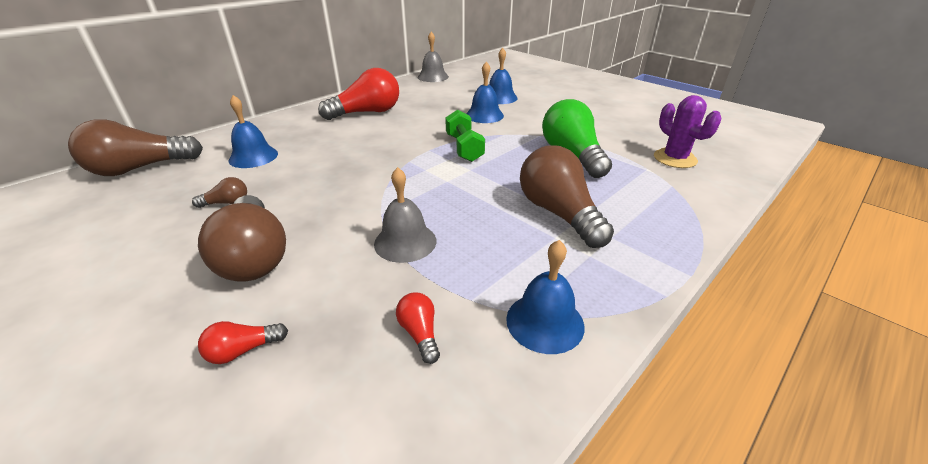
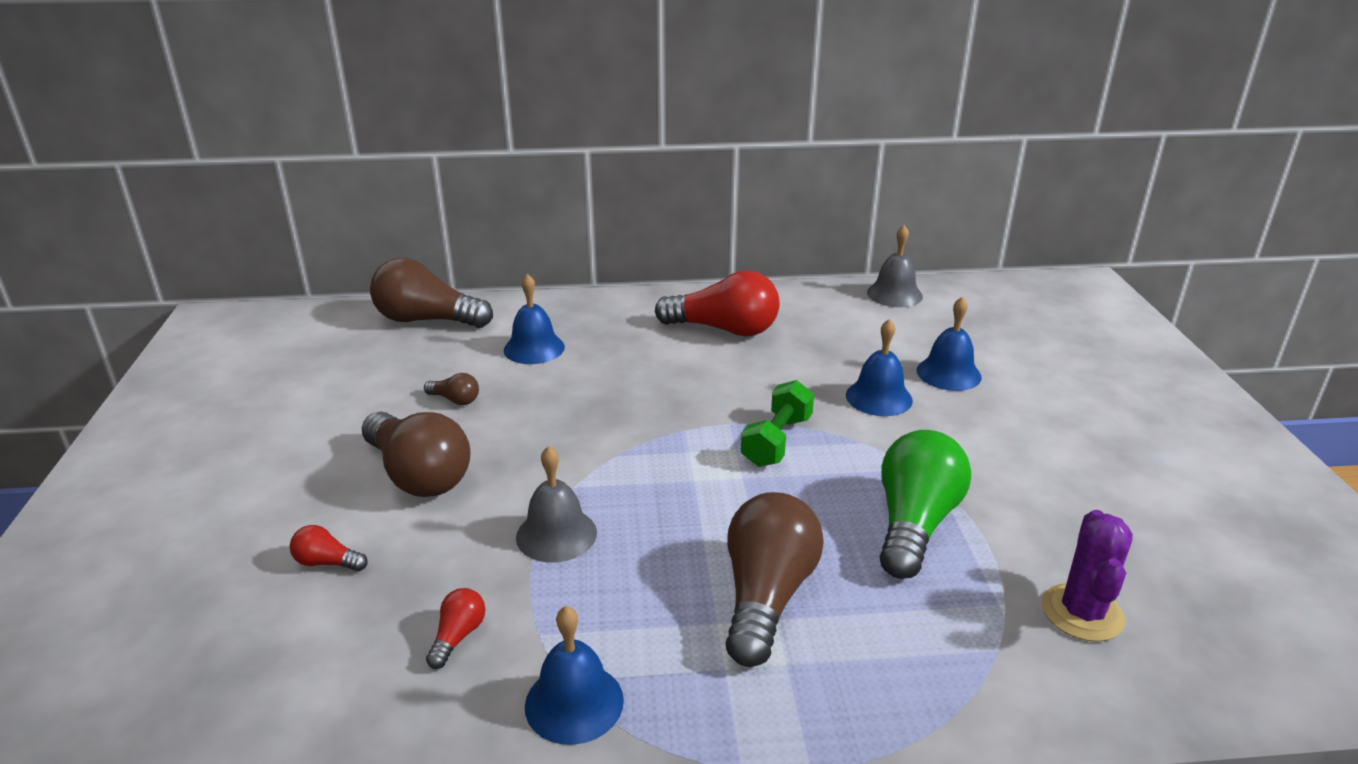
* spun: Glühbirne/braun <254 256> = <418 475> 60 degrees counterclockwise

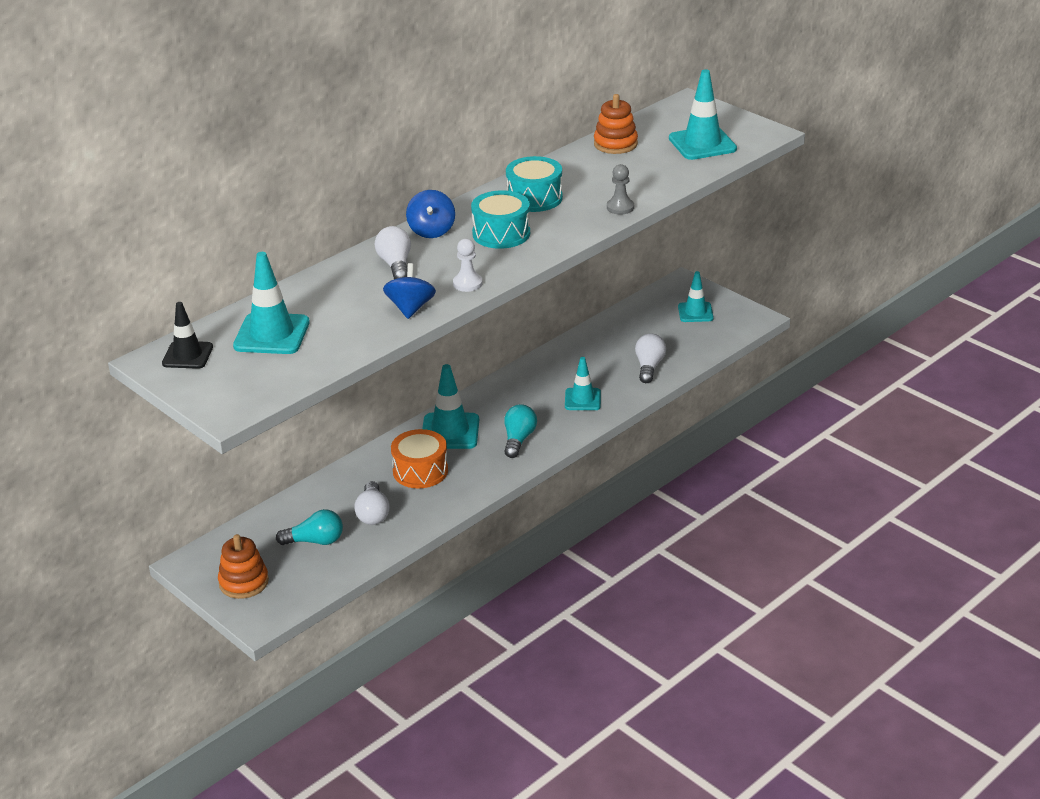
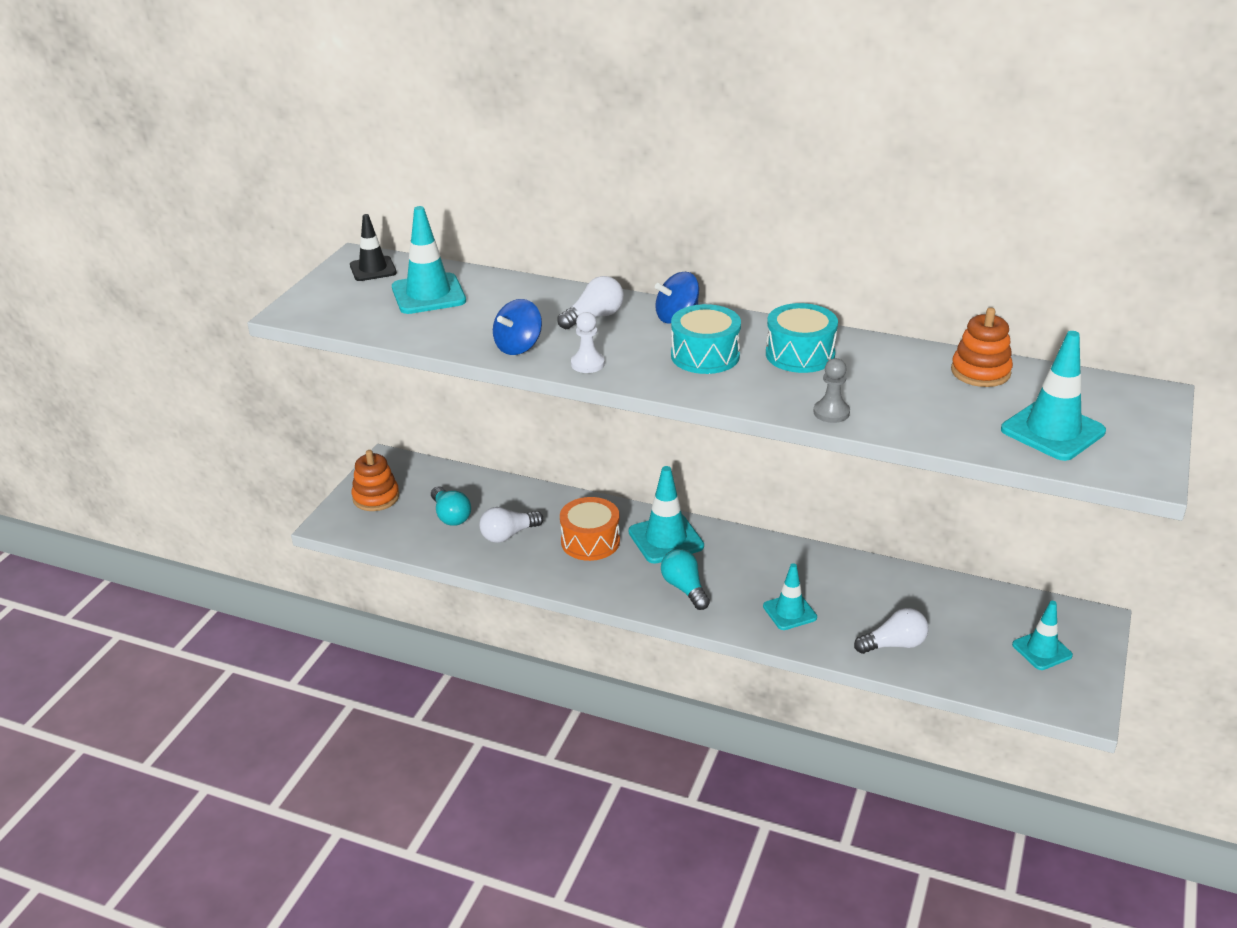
* spun: Kreisel/blau <410 308> = <518 347> 150 degrees clockwise
* spun: Glühbirne/türkis <518 439> = <684 588> 105 degrees counterclockwise

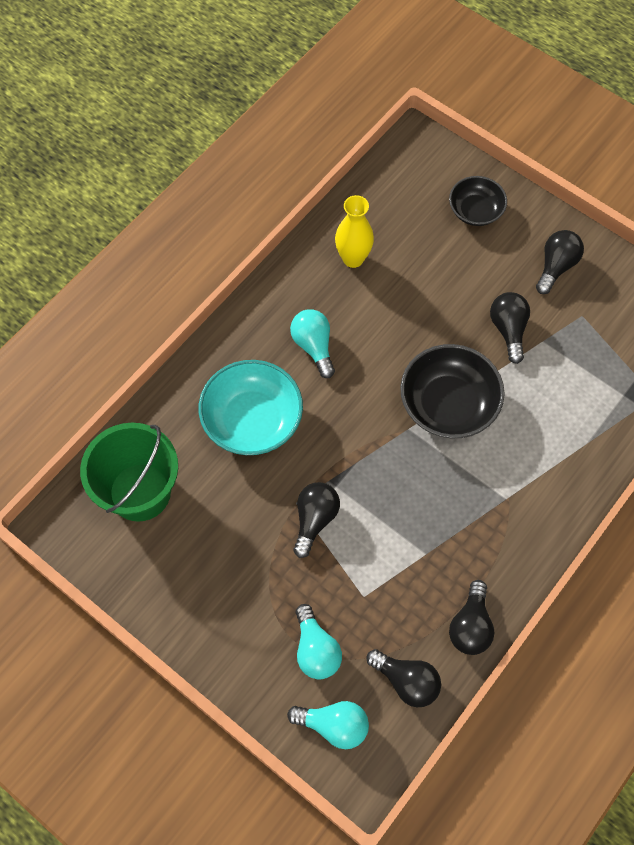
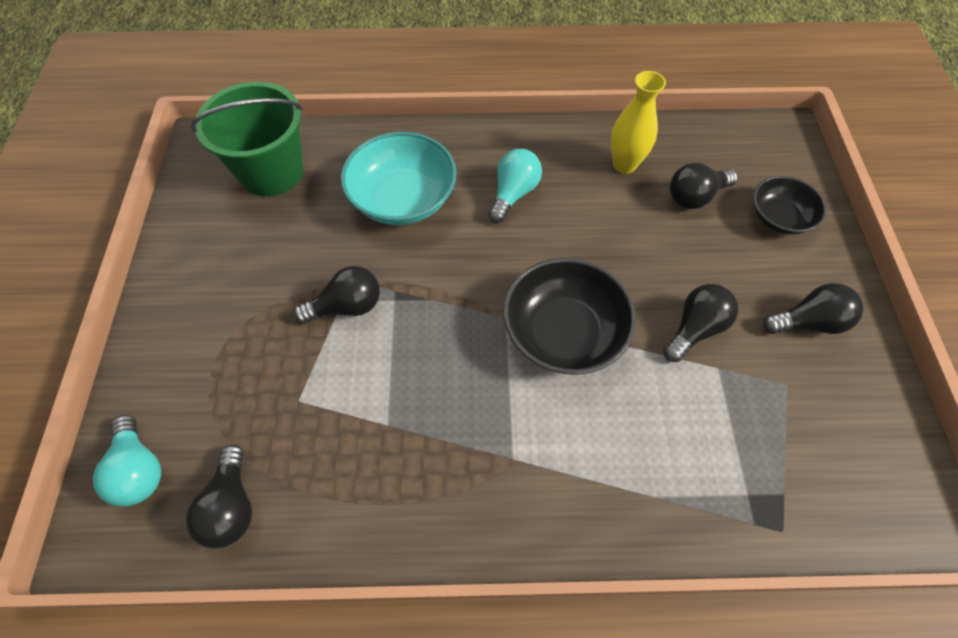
* relocated: Glühbirne/schwarz <470 626> to <695 197>
* missing: Glühbirne/türkis <316 649>

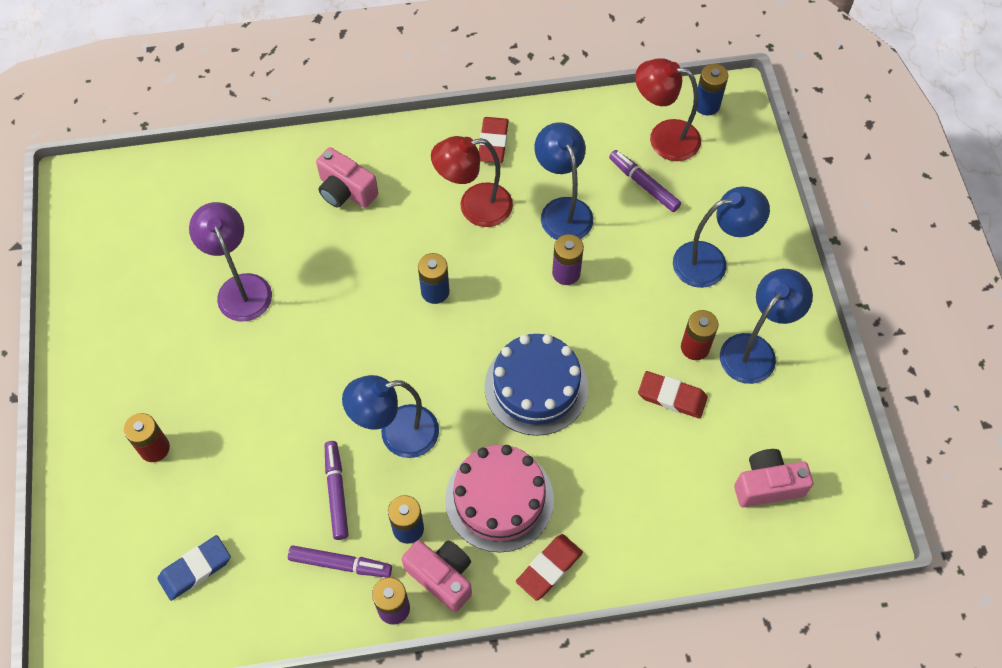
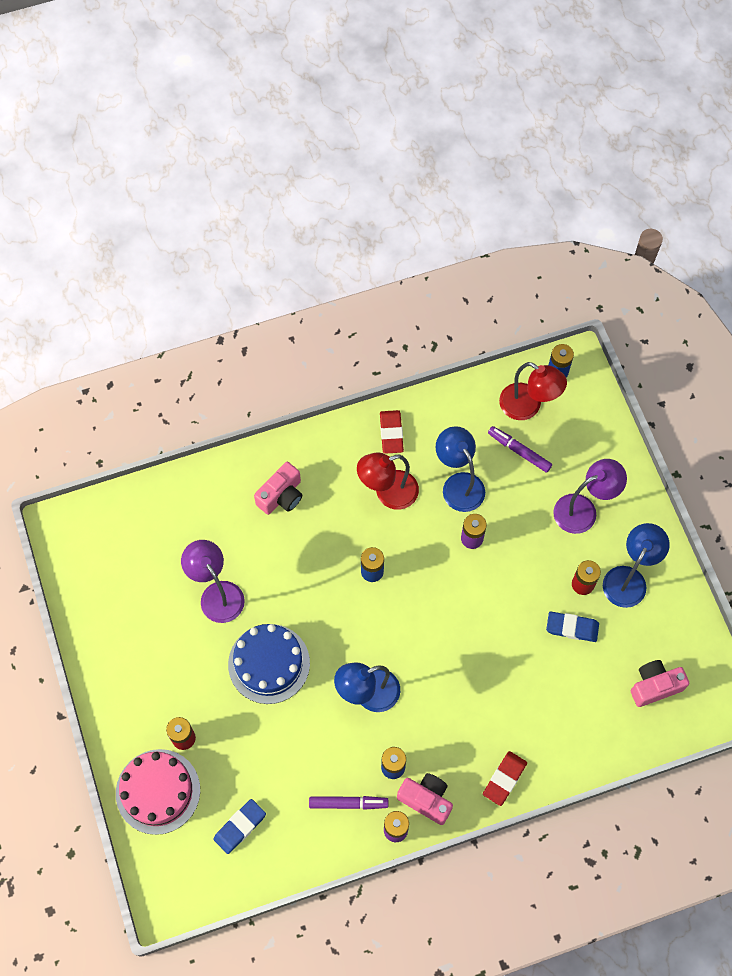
* spun: Lampe/rot <663 138> = <528 407> 150 degrees counterclockwise
* spun: Kamera/rosa <346 191> = <281 496> 75 degrees counterclockwise
* colour: Lampe/blau <711 262> to Lampe/lila <583 510>
* relocated: Kuchen/blau <536 387> to <269 663>
* colour: Radiergummi/rot <672 397> to Radiergummi/blau <572 628>
* missing: Filzstift/lila <336 492>
* relocated: Kuchen/rosa <499 499> to <158 791>

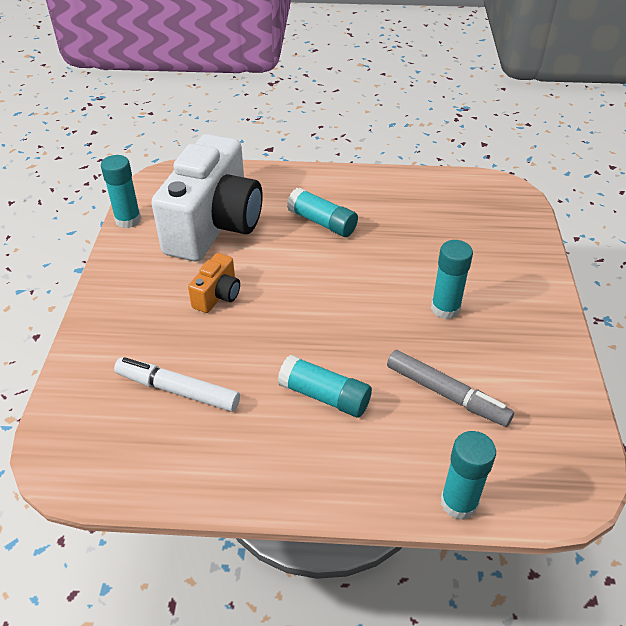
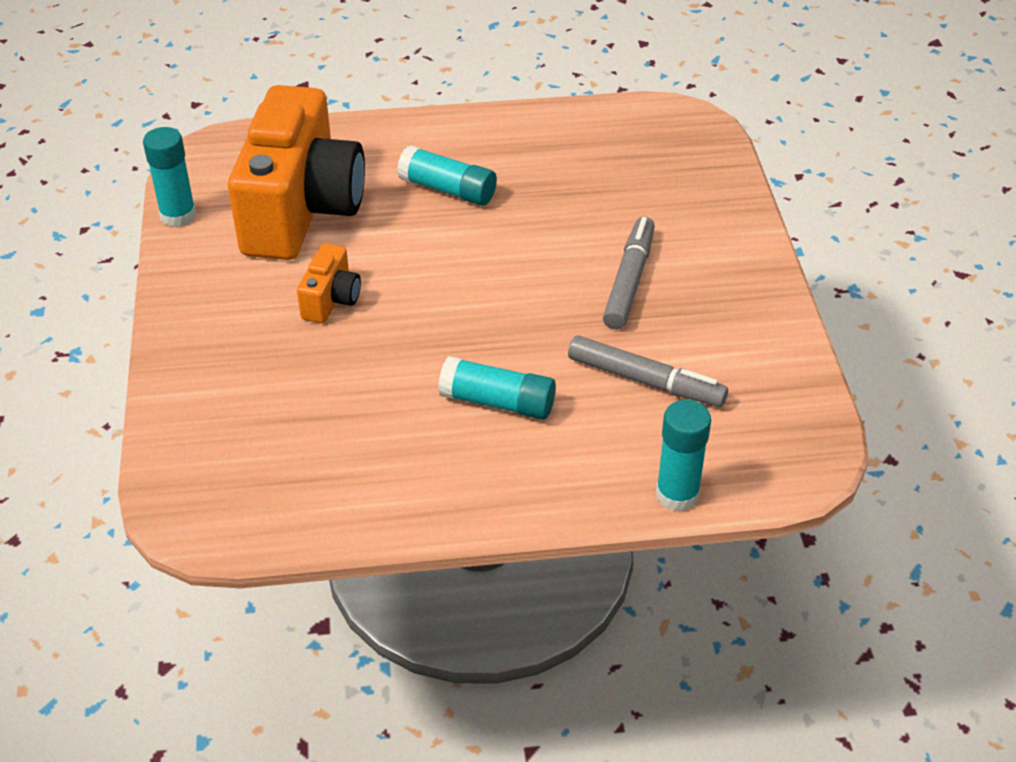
* colour: Kamera/weiß <214 226> to Kamera/orange <301 210>
* exchanged: Klebestift/türkis <445 308> to Filzstift/grau <629 281>
* missing: Filzstift/weiß <178 391>

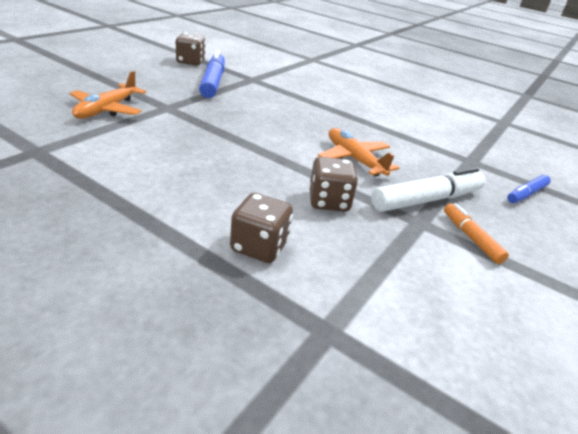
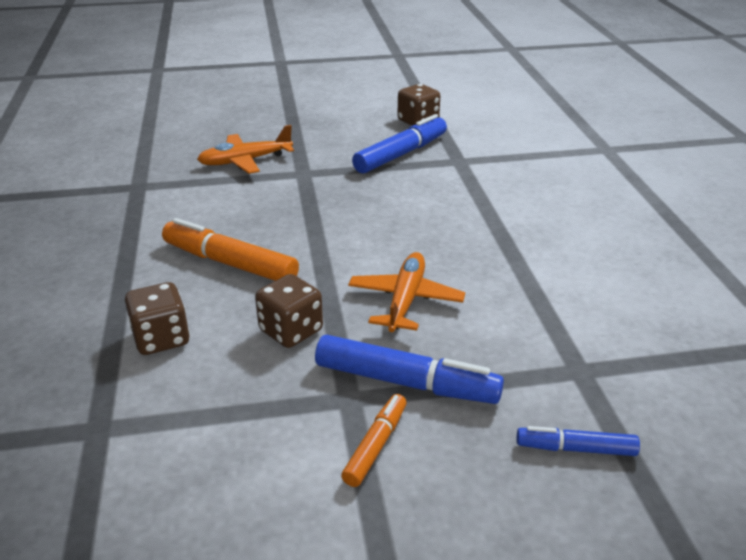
* colour: Filzstift/weiß <426 200> to Filzstift/blau <405 382>
* appeared: Filzstift/orange <230 263>

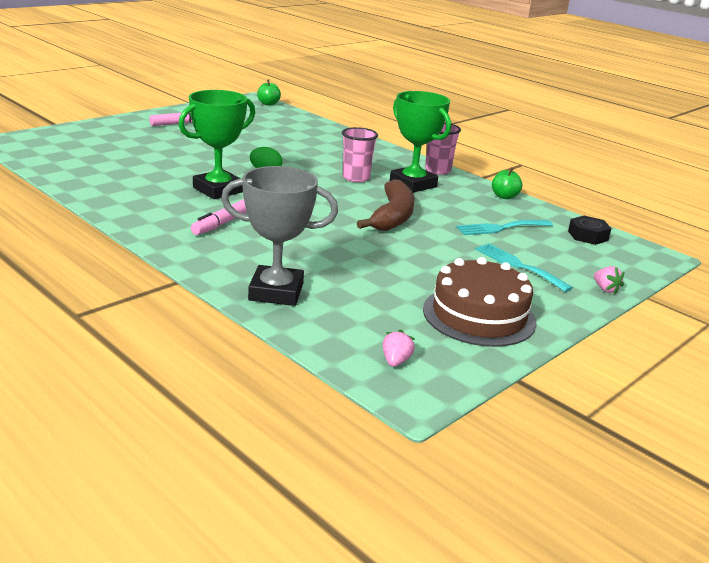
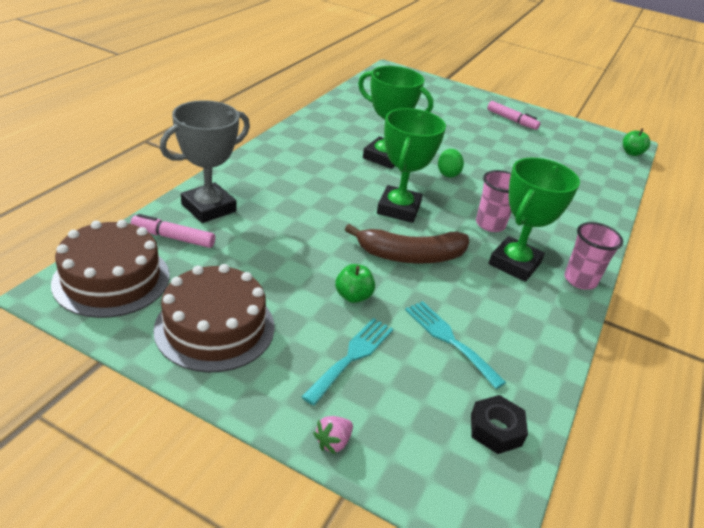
* spun: Pokal/grau <276 292> = <208 208> 60 degrees clockwise
* relocated: Apfel/grün <504 196> to <353 296>
* relocated: Filzstift/rosa <222 224> to <173 237>
* exchanged: Erdbeere/rosa <396 361> to Kuchen/braun <111 279>
* appeared: Pokal/grün <398 209>

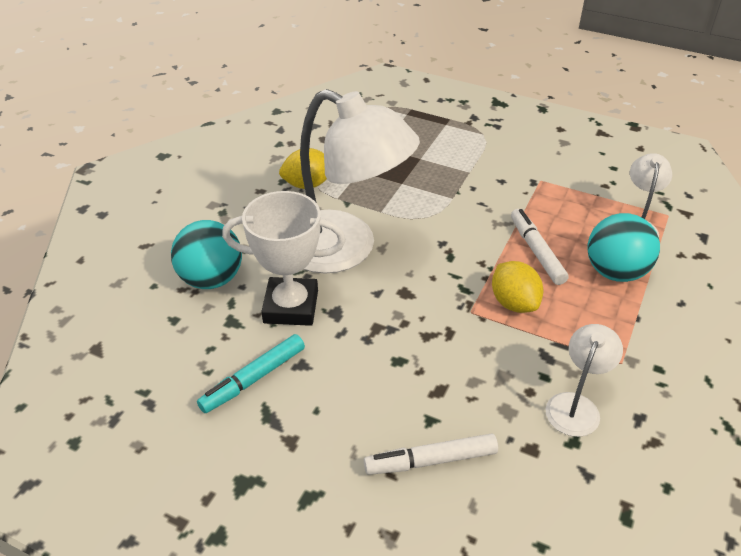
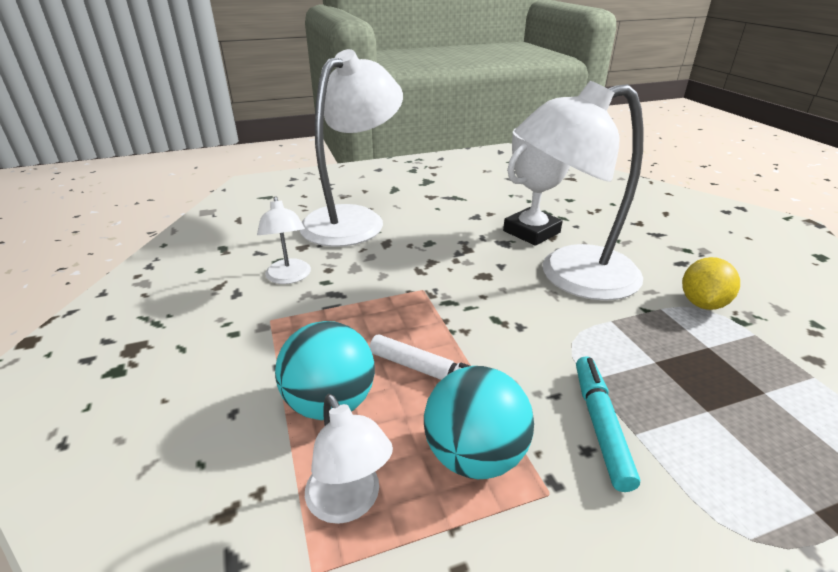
* relocated: Ball/türkis <211 279> to <474 455>
* missing: Zitrone/gelb <514 303>
* relocated: Filzstift/türkis <254 378> to <600 426>
* exchanged: Filzstift/weiß <431 460> to Lampe/weiß <353 219>

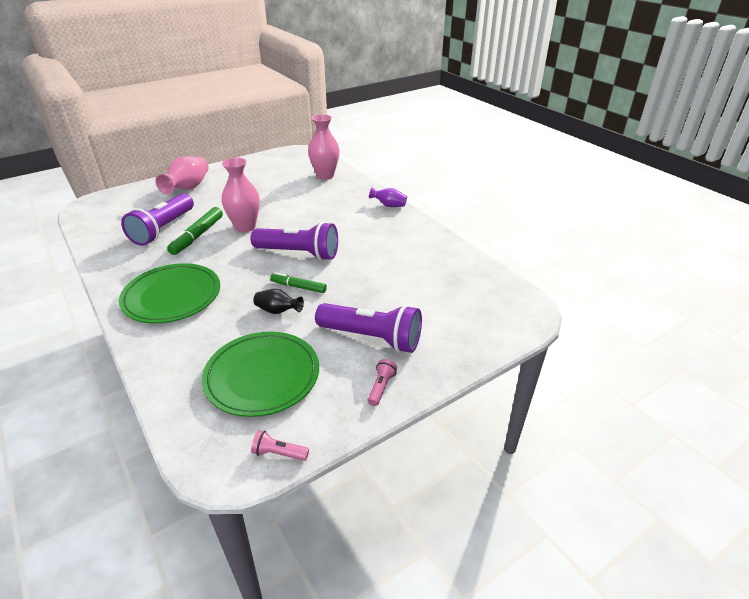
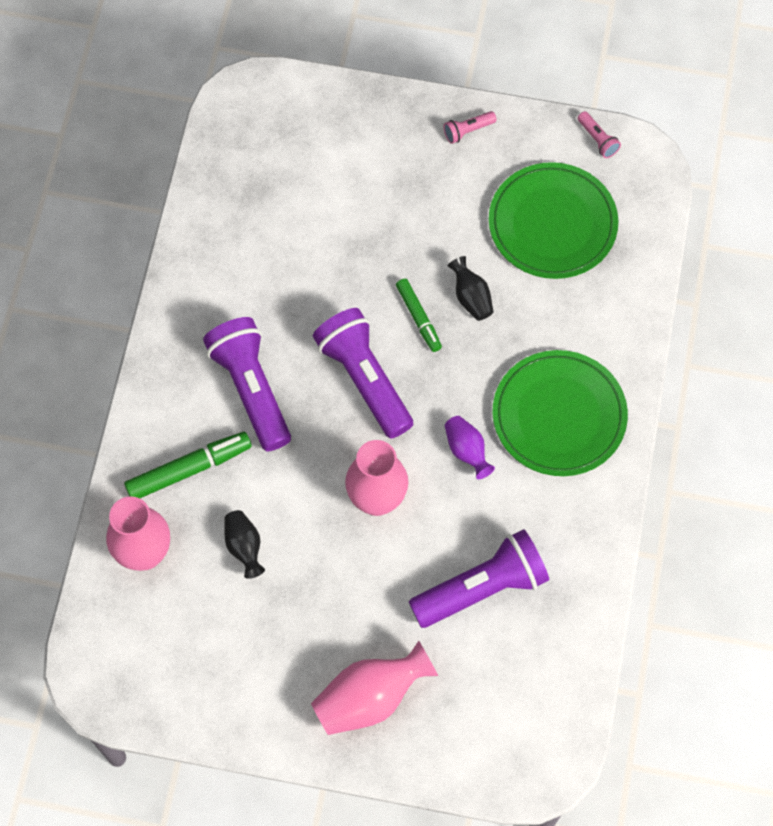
* relocated: Vase/lila <389 205> to <467 451>
* relocated: Filzstift/grün <197 236> to <189 469>
* relocated: Taschenlampe/lila <372 338> to <251 389>
* appeared: Vase/schwarz <244 547>

